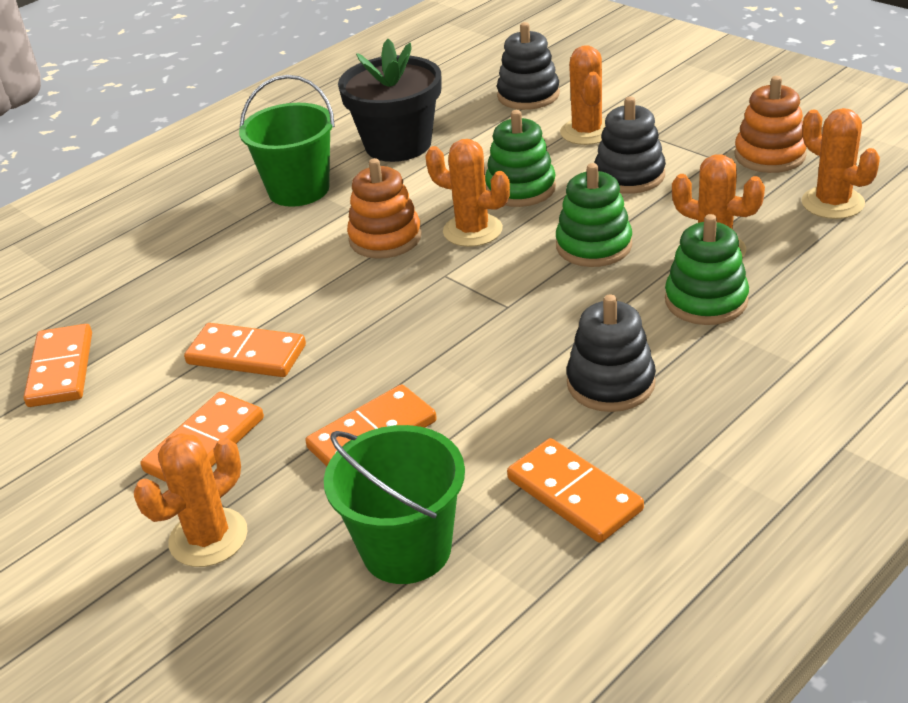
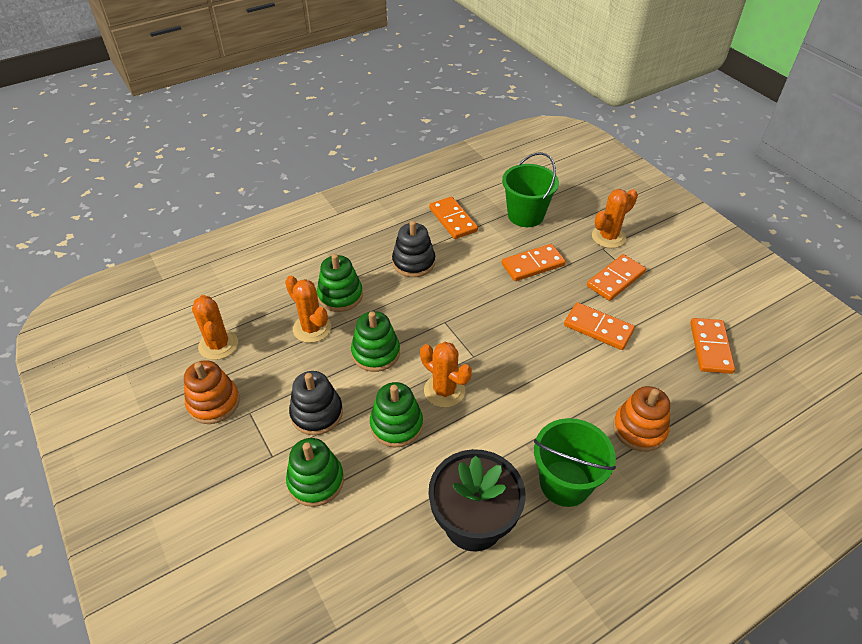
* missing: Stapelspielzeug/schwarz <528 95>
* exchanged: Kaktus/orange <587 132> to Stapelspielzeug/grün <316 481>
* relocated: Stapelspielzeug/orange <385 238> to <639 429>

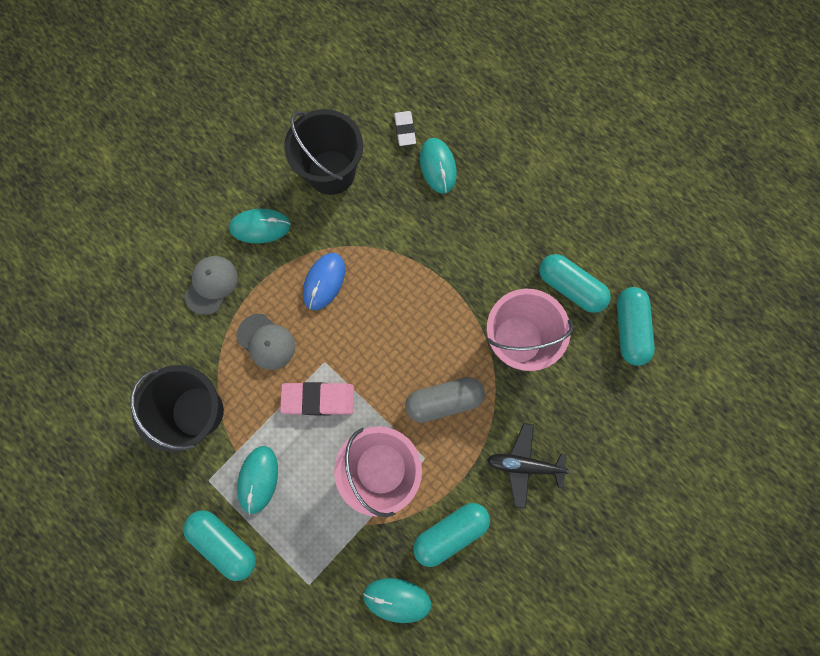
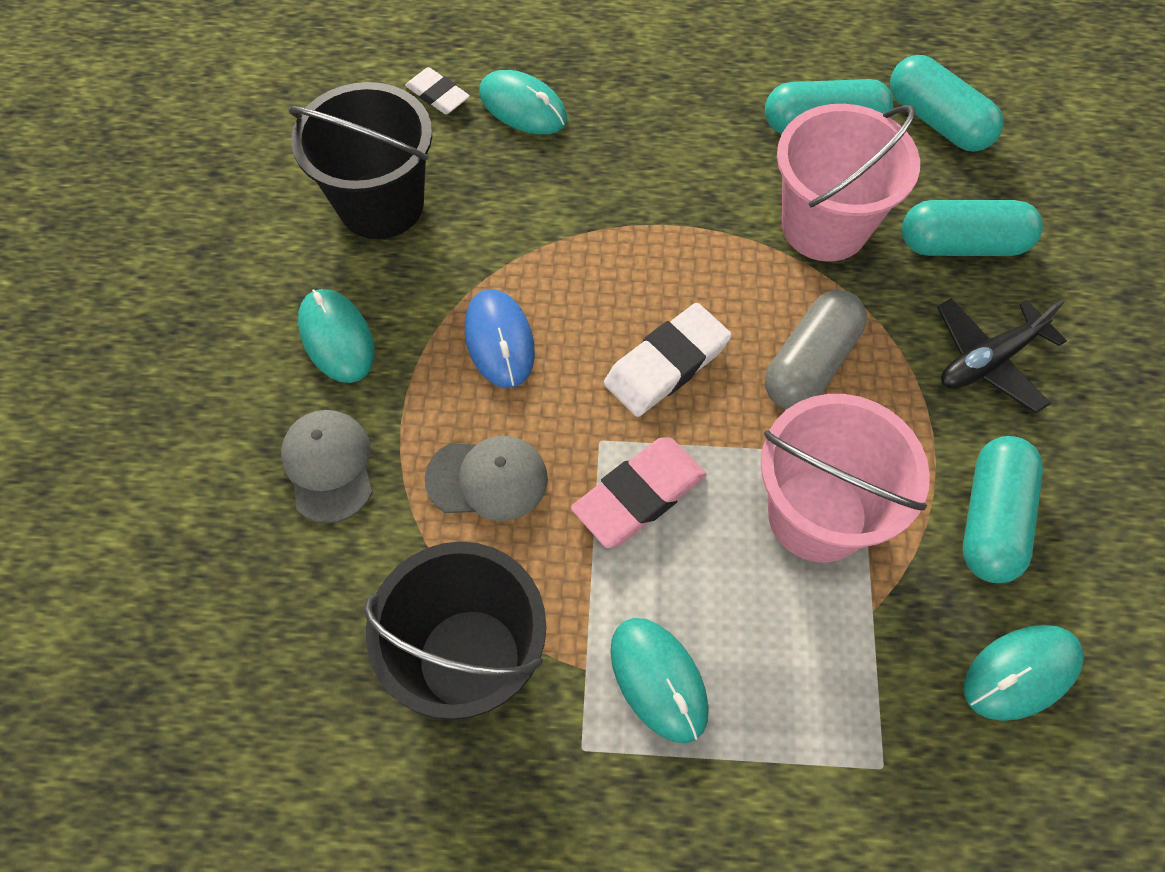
* spun: Computermaus/türkis <260 227> = <336 338> 75 degrees counterclockwise
* relocated: Kapsel/türkis <224 542> to <962 244>
* appeared: Radiergummi/weiß <666 364>

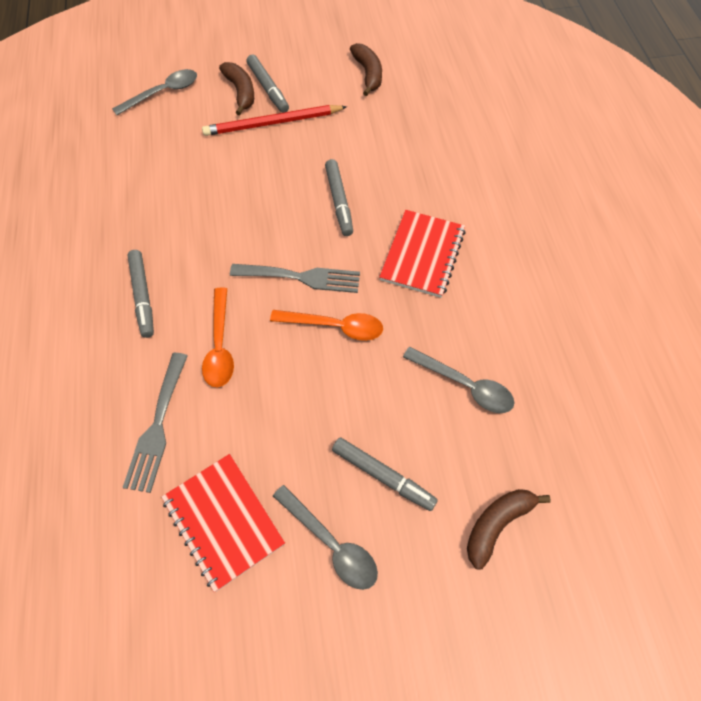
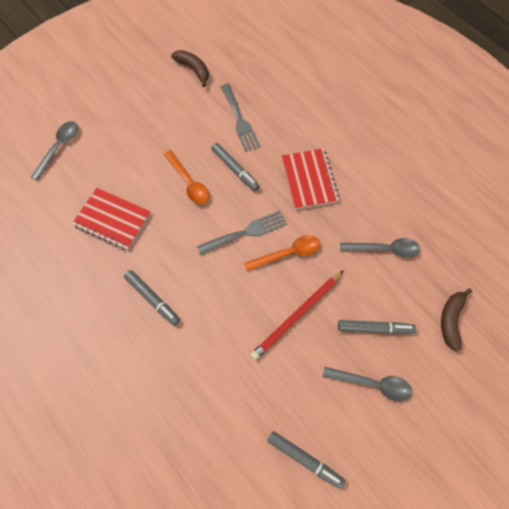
* relocated: Filzstift/grau <268 88> to <304 459>
* missing: Banane/braun <241 92>
* relocated: Bleistift/rot <272 123> to <297 316>
* relocated: Löffel/orange <220 345> to <189 182>
* relocated: Gabel/grau <157 426> to <240 120>
* relocated: Notizbuch/rot <223 521> to <112 220>

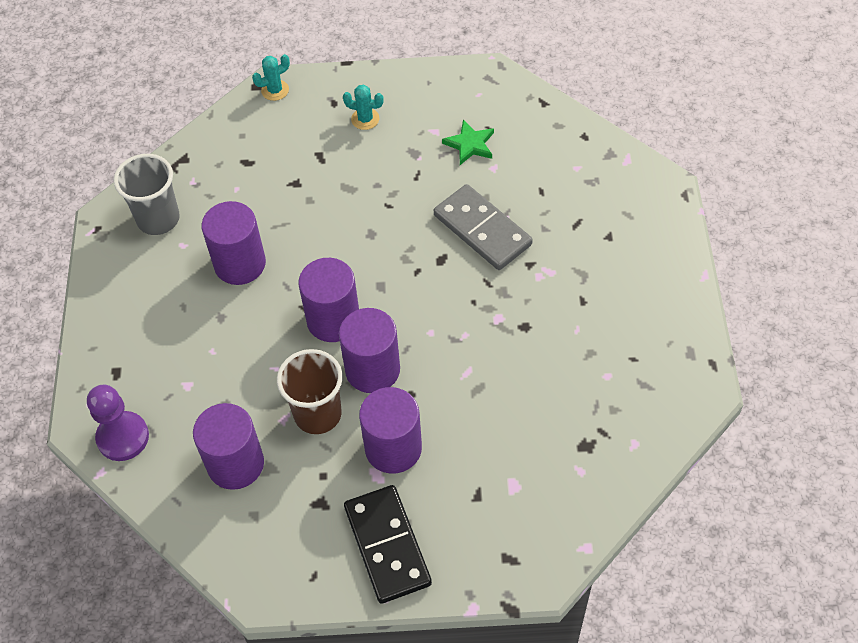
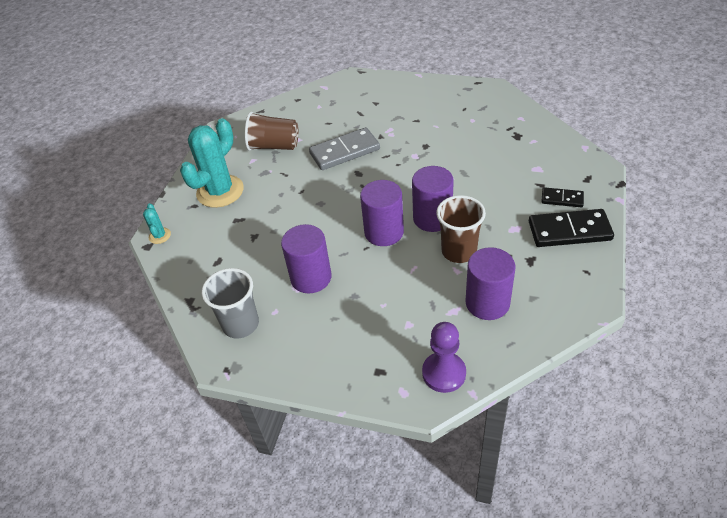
* size: Kaktus/türkis <365 119> = <220 191> x2.25
* exchanged: Stern/grün <470 144> to Becher/braun <274 146>
* missing: Vollzylinder/lila <393 448>
* appeared: Dominostein/schwarz <562 199>

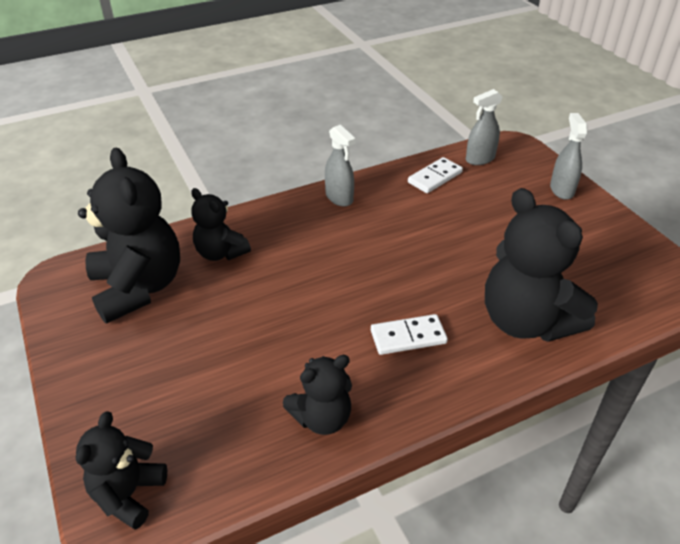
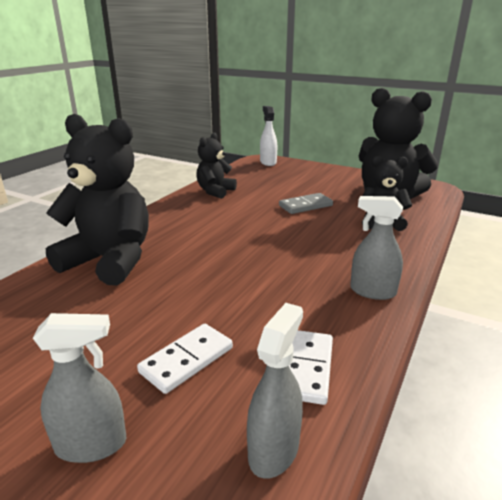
* spun: Sprühflasche/grau <561 190> = <91 444> 60 degrees counterclockwise
* relocated: Dominostein/weiß <408 337> to <187 360>
* exchanged: Teddybär/schwarz <128 494> to Sprühflasche/weiß <268 162>
* appeared: Dominostein/grau <305 206>

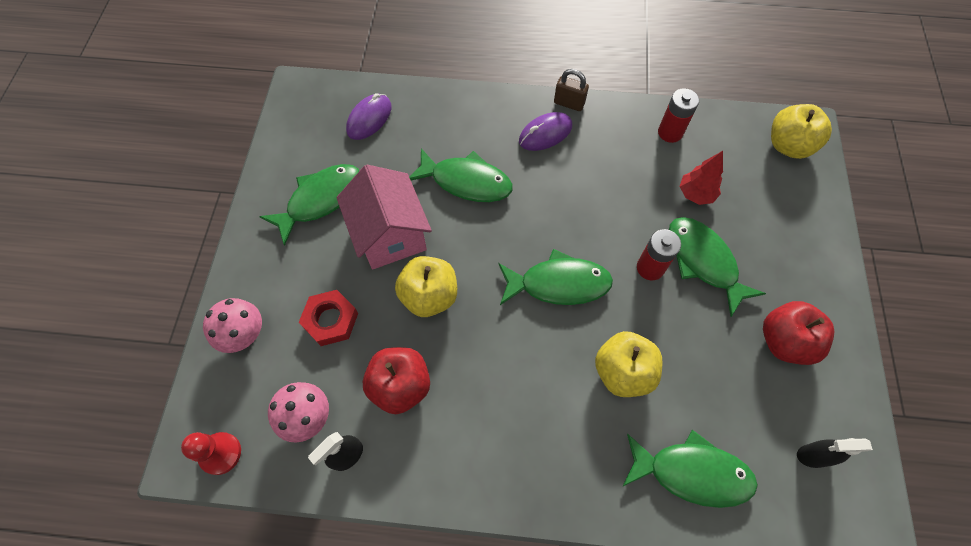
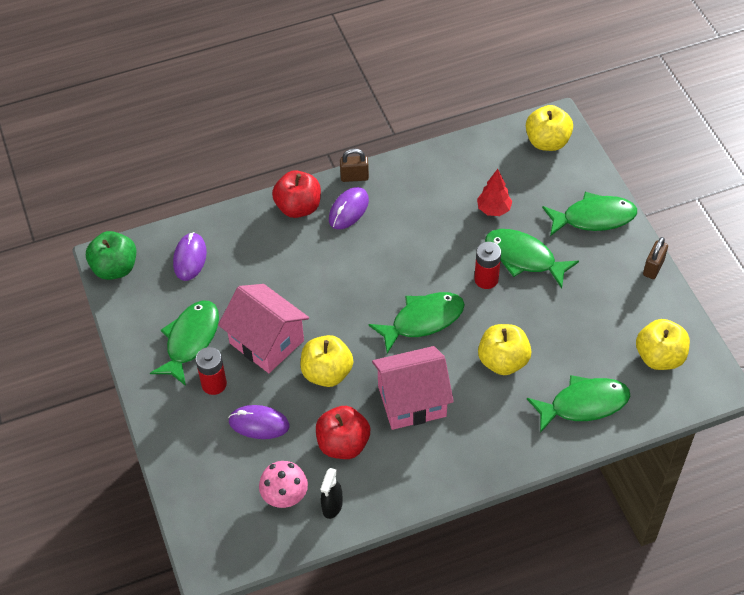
* relocated: Batterie/rot <670 132> to <214 384>
* relocated: Fisch/grün <466 182> to <594 218>
* exchanged: Sechskantmutter/rot <330 320> to Computermaus/lila <259 424>
* missing: Pilz/rosa <244 335>
* relocated: Apfel/rot <784 341> to <298 207>
* missing: Bauer/rot <220 453>
* exchanged: Sprühflasche/schwarz <812 456> to Apfel/gelb <659 357>
* appeared: Apfel/grün <115 268>
* appeared: Vorhängeschloss/braun <653 268>
* appeared: Haus/rosa <412 401>

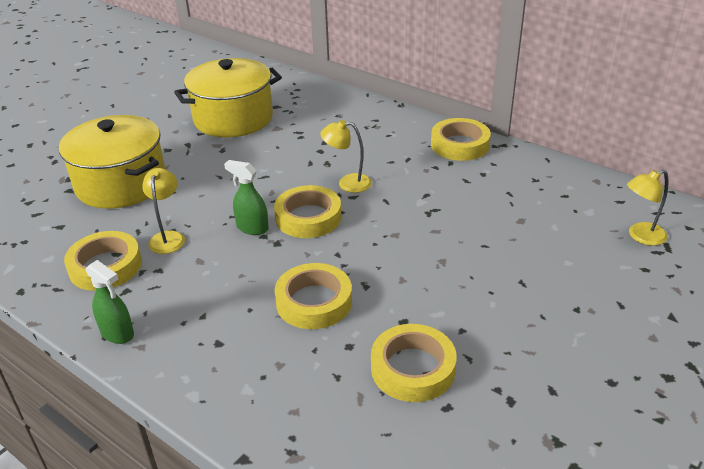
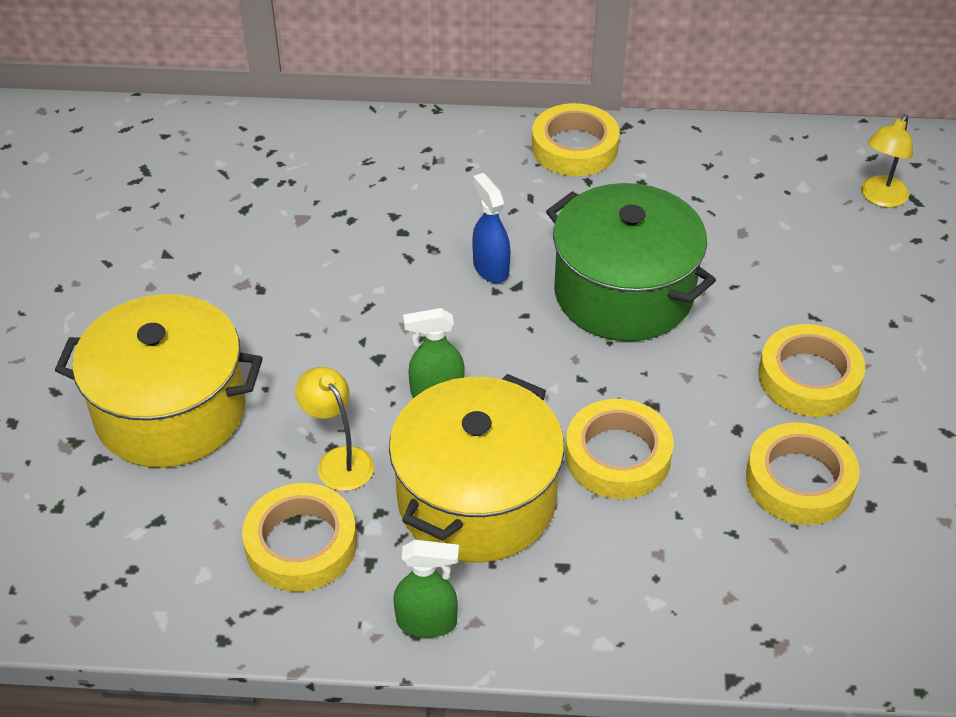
* relocated: Kochtopf/gelb <233 118> to <477 499>
* exchanged: Lampe/gelb <347 183> to Sprühflasche/blau <490 268>
* relocated: Klebeband/gelb <308 217> to <809 377>
* appeared: Kochtopf/grün <623 292>

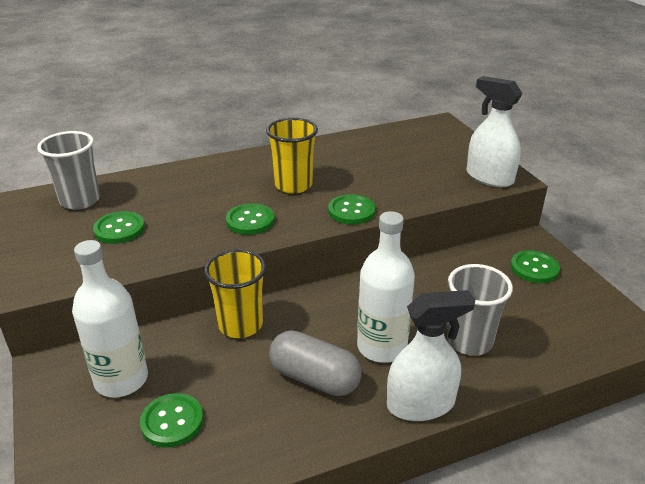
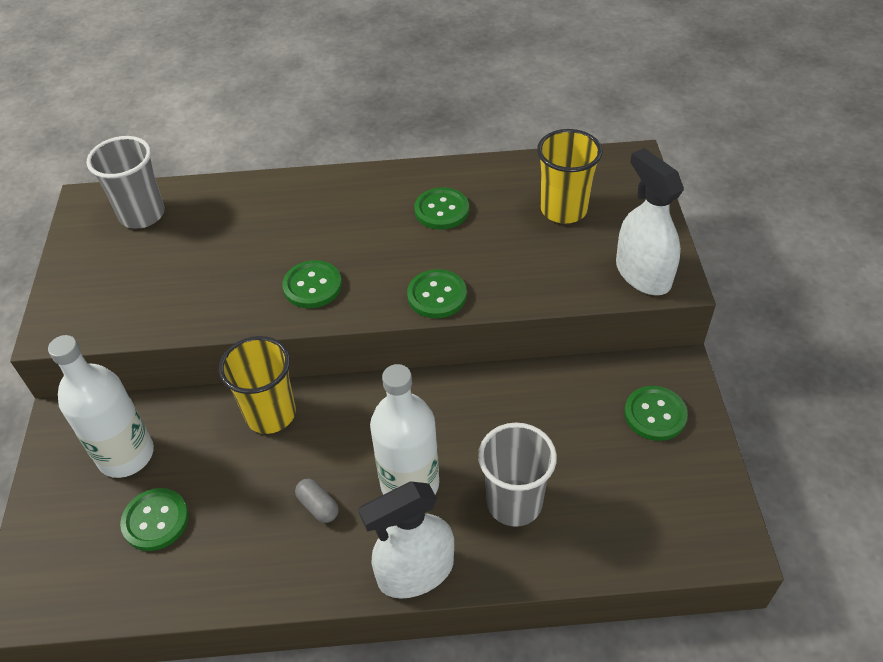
* relocated: Becher/gelb <293 185> to <563 210>
* relocated: Knopf/grün <119 229> to <441 210>
* spun: Sprühflasche/weiß <420 404> = <415 572> 150 degrees clockwise
* size: Kapsel/grau <314 378> = <318 506> x0.49

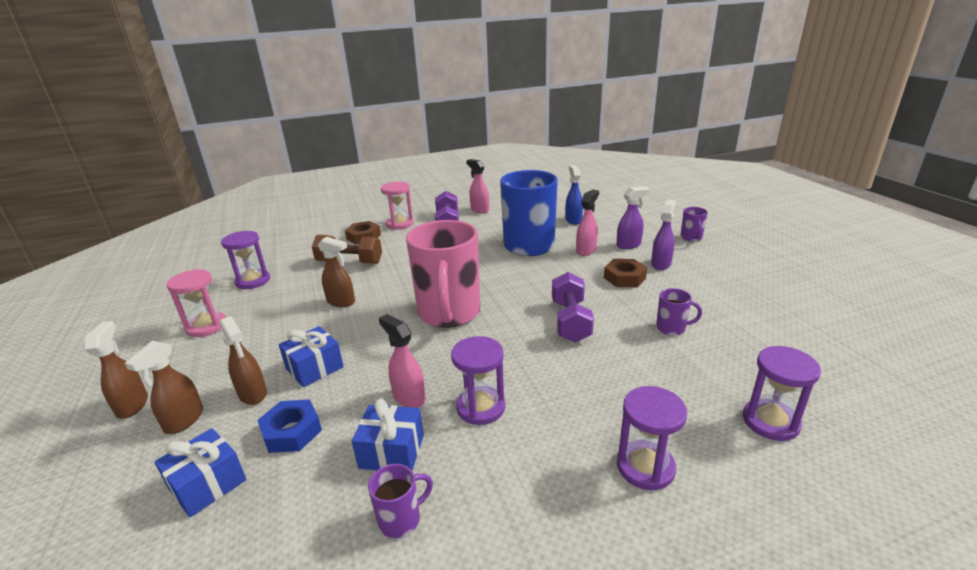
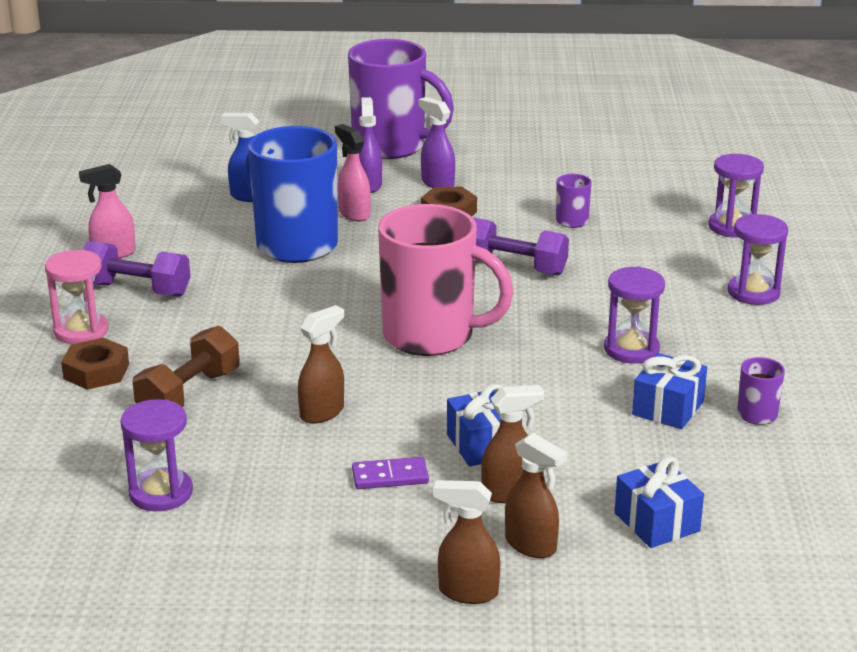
* size: Tasse/lila <691 238> = <391 146> x2.43
* missing: Sanduhr/rosa <206 326>
* missing: Sprühflasche/rosa <409 397>
* missing: Sechskantmutter/blau <291 431>
* appeared: Dominostein/lila <390 476>

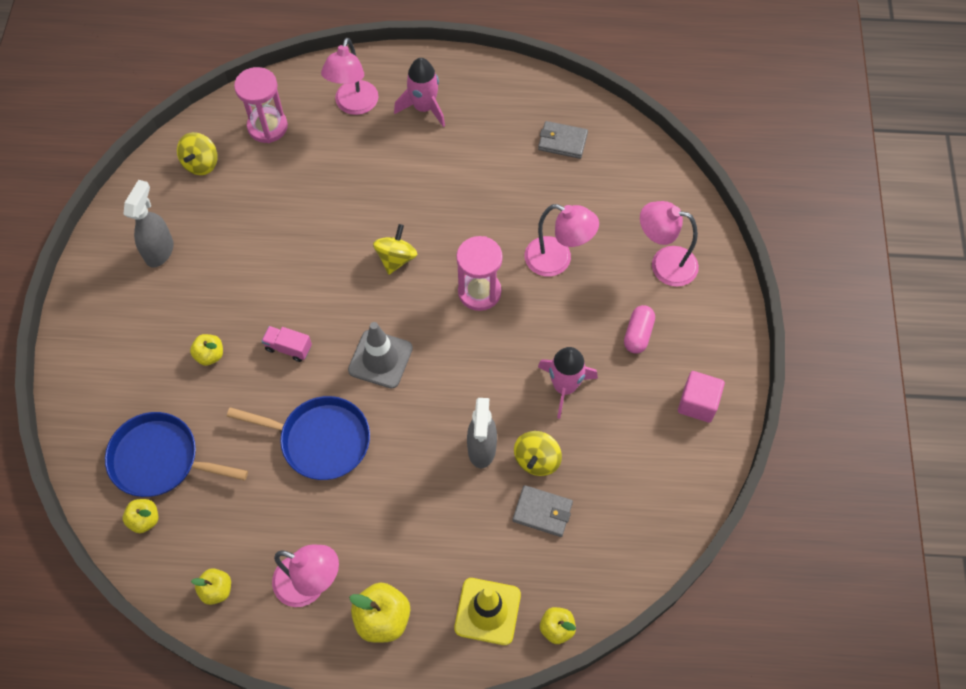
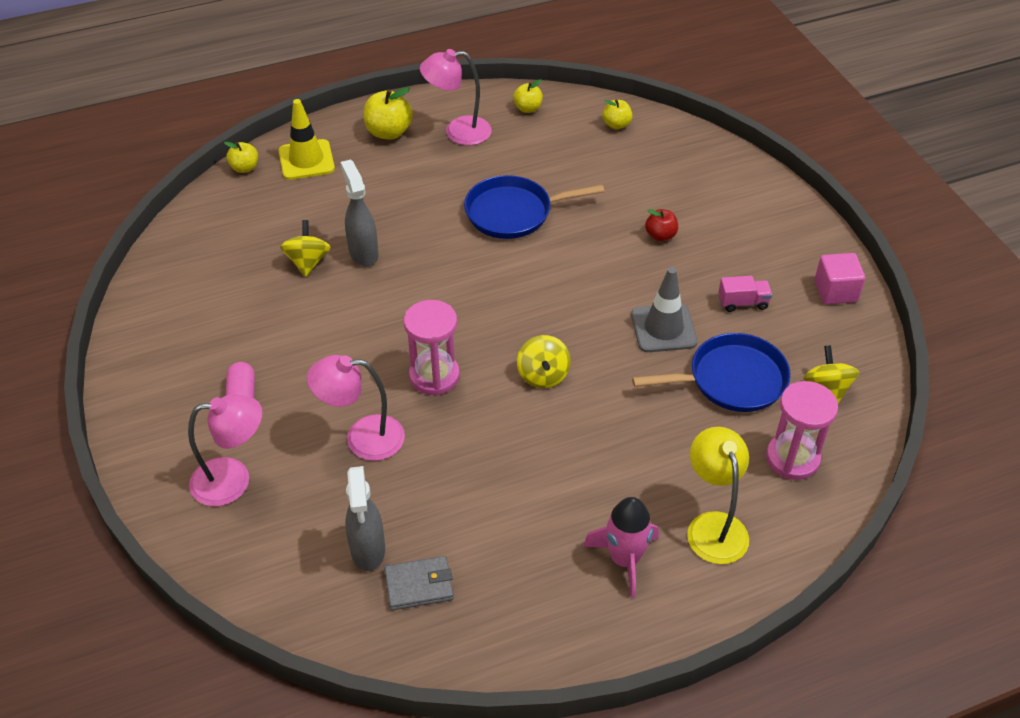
* colour: Lampe/rosa <354 105> to Lampe/gelb <713 526>
* relocated: Sprühflasche/grau <160 251> to <368 550>
* relocated: Leitkegel/grau <380 359> to <663 328>
* relocated: Lastwagen/rosa <288 348> to <743 303>
* colour: Apfel/gelb <210 355> to Apfel/rot <660 235>
* missing: Rakete/rosa <564 387>
* relocated: Kubus/rosa <697 403> to <835 291>
* relocated: Pfanne/blau <159 459> to <732 379>
* missing: Geldbörse/grau <542 512>

